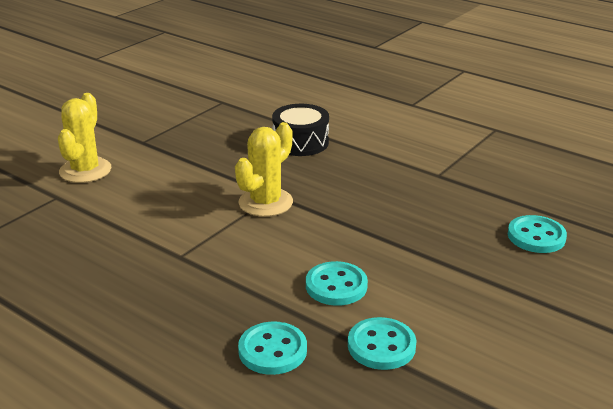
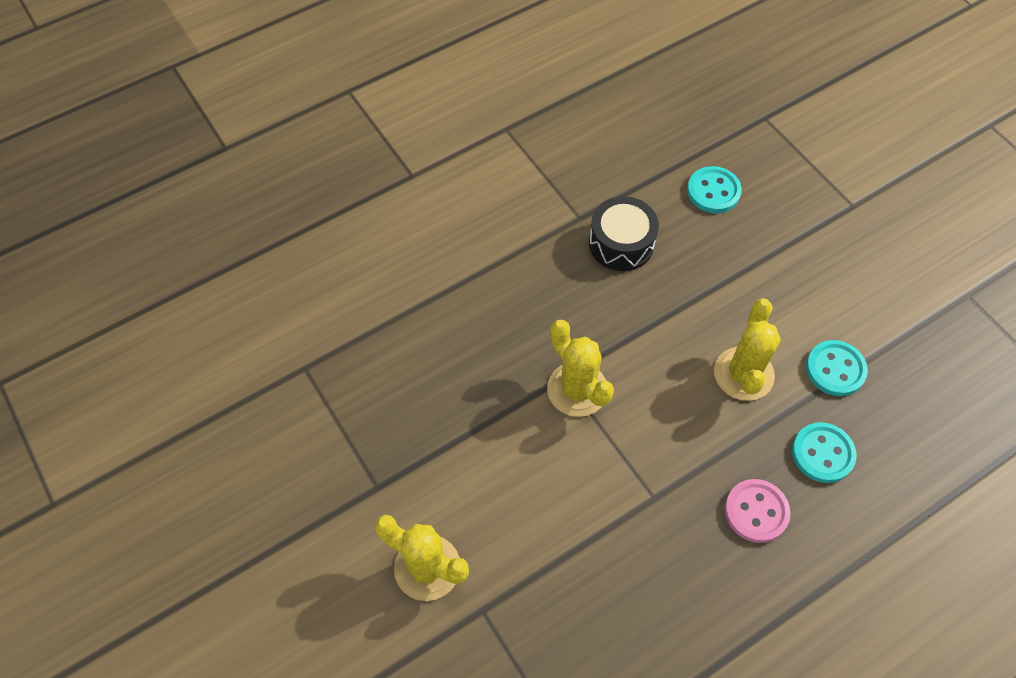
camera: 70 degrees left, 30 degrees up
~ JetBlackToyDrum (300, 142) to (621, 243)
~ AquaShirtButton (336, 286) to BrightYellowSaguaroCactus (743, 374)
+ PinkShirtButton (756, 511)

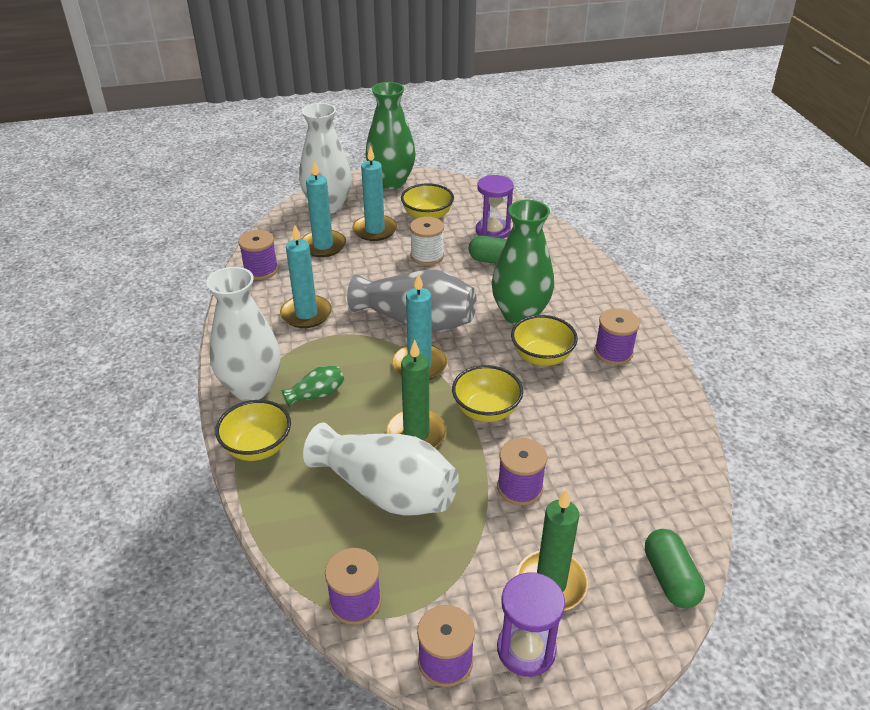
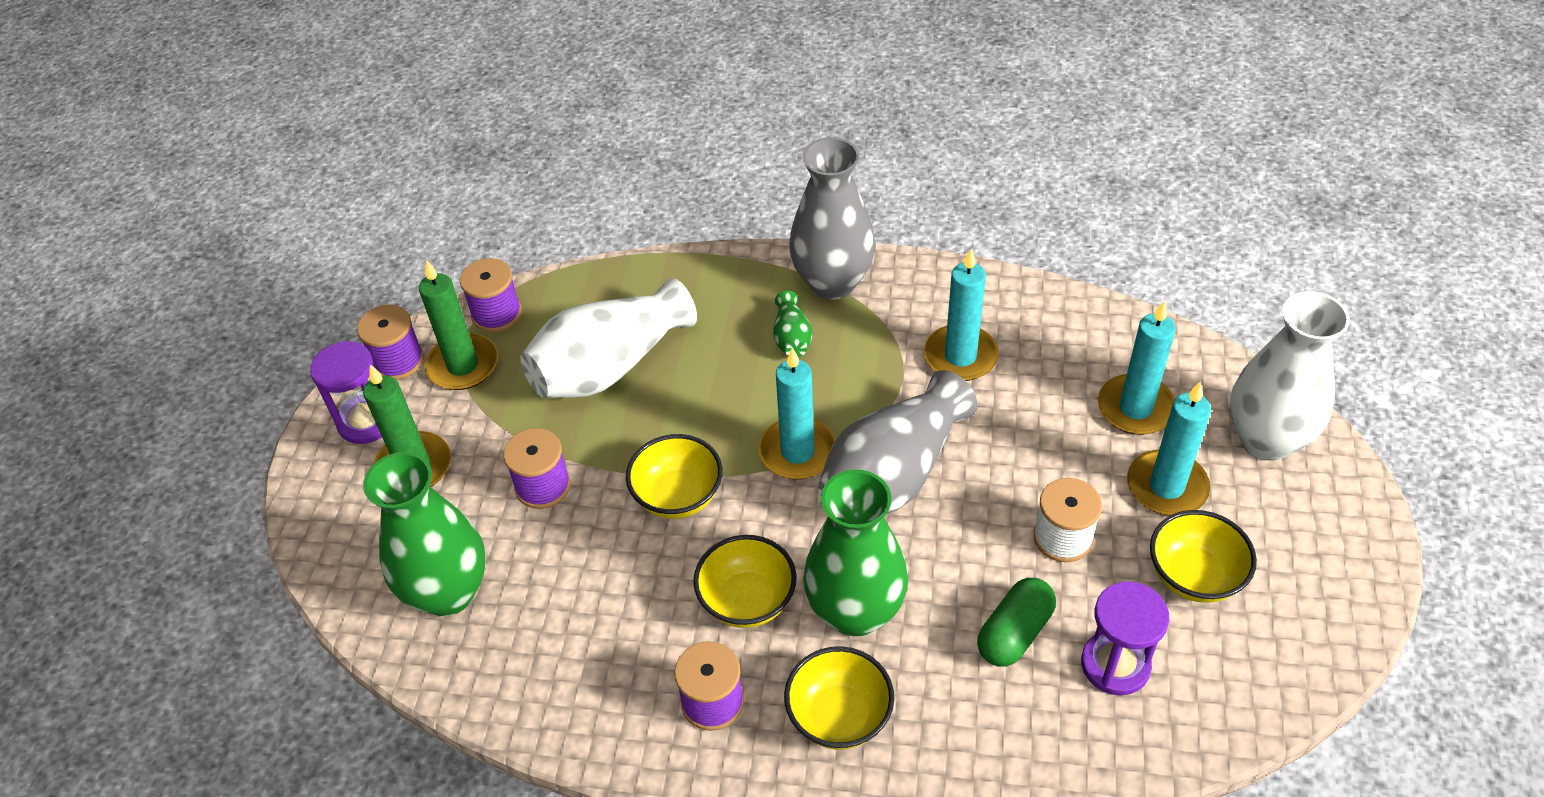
camera: 115 degrees right, 10 degrees up
~ WhiteTallVase (251, 388) to GrayTallVase (832, 282)
~ BrightYellowDeepDish (257, 447) to (839, 716)
- RoyalPurpleBobbin (261, 270)
~ LeafGreenTallVase (391, 182) to (448, 592)
~ LeafGreenCandle (416, 434) to (463, 365)
- LeafGreenPillShape (670, 578)

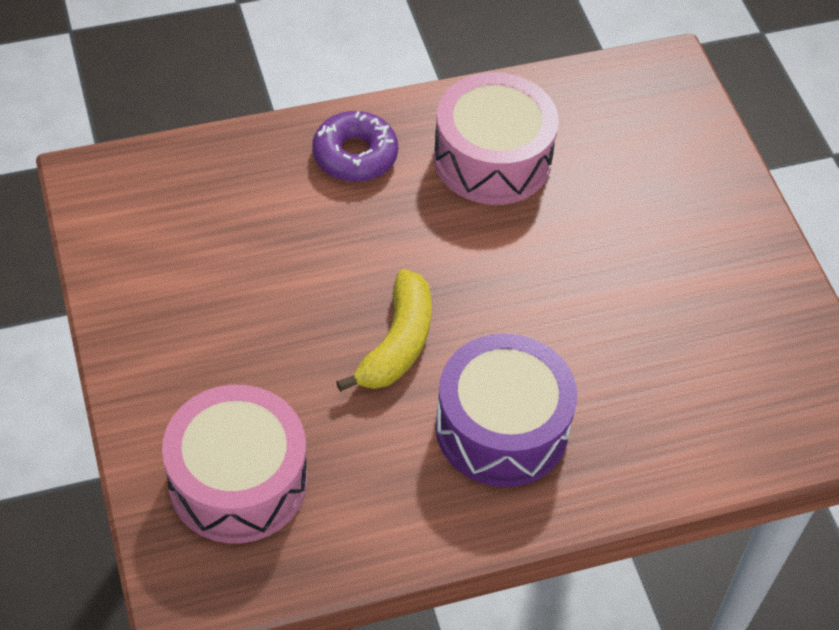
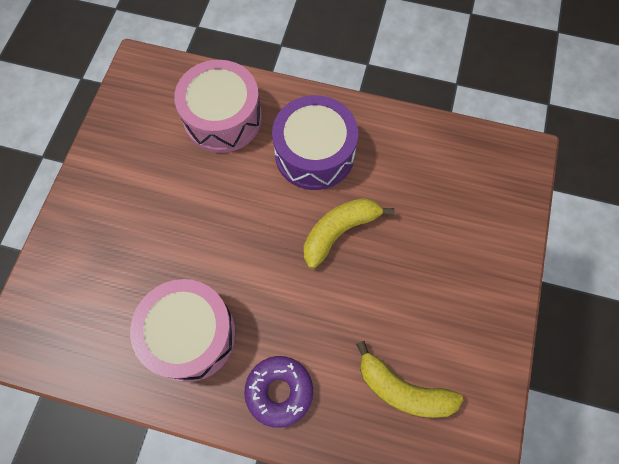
camera: 145 degrees left, 15 degrees up
~ PinkToyDrum (238, 481) to (223, 118)
+ BrightYellowBanana (402, 390)

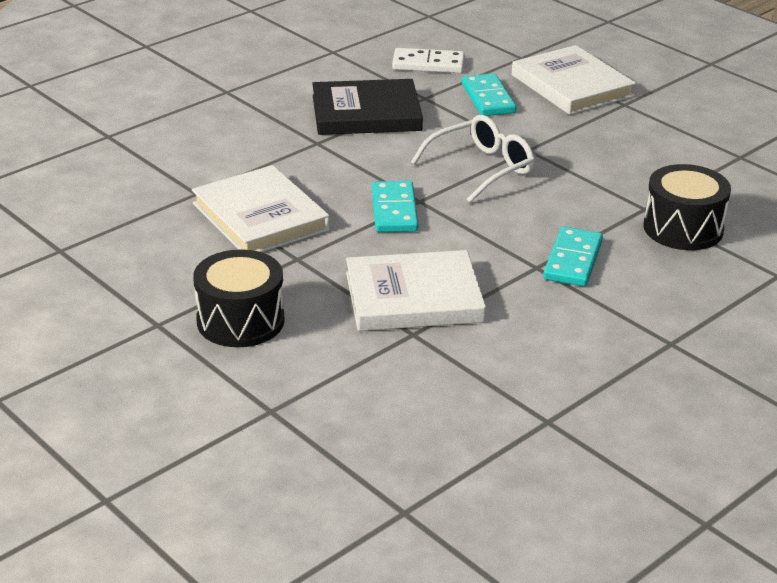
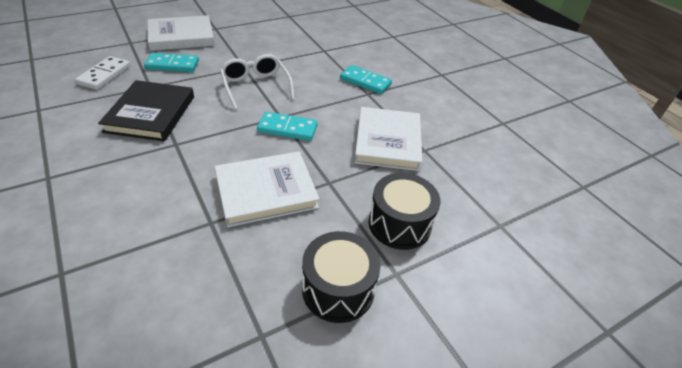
camera: 80 degrees left, 10 degrees up
~ JetBlackToyDrum (683, 228) to (338, 289)

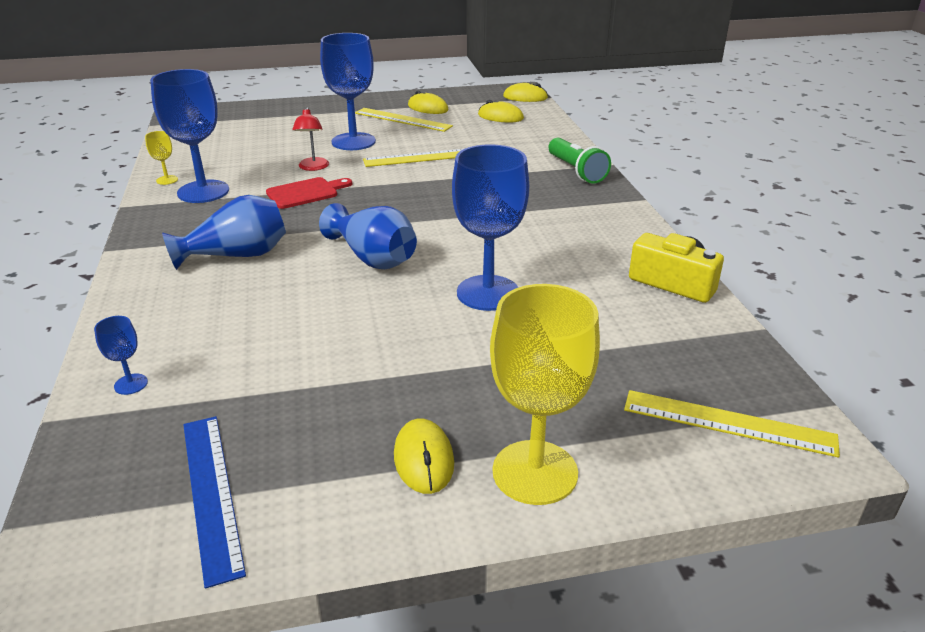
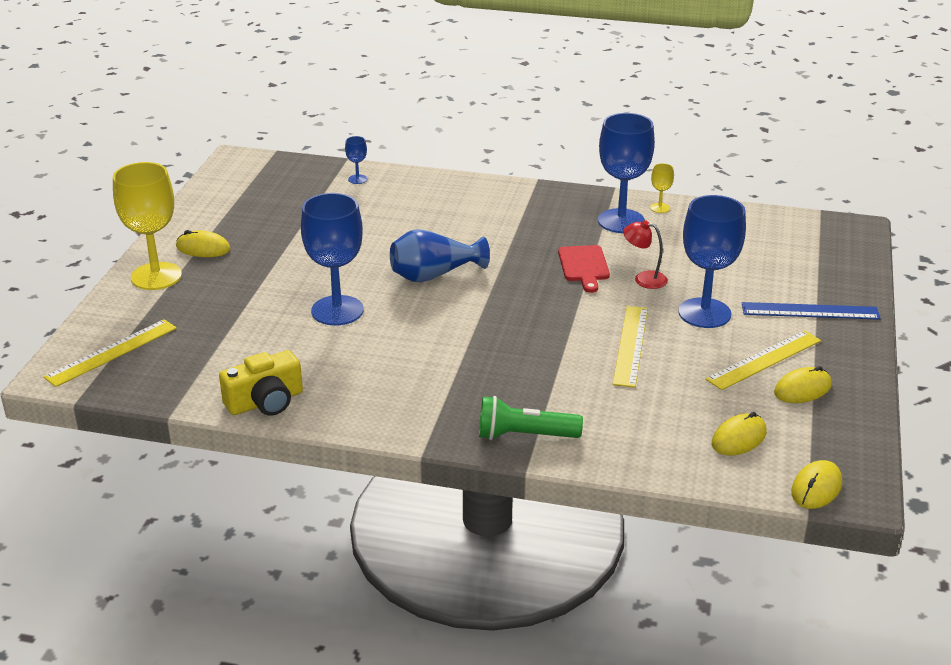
camera: 115 degrees right, 0 degrees up
- BlueTallVase (237, 255)
~ BlueMeasuringStick (211, 493) to (810, 311)

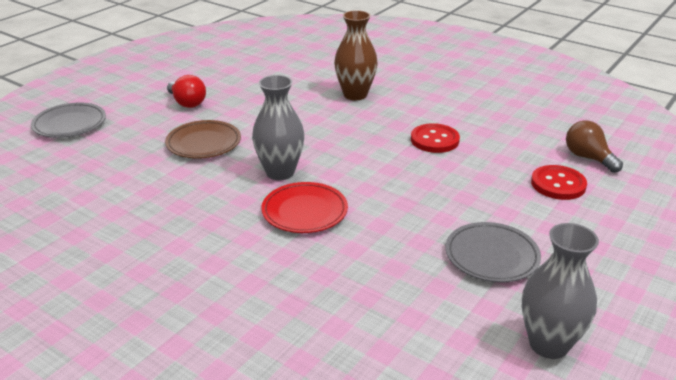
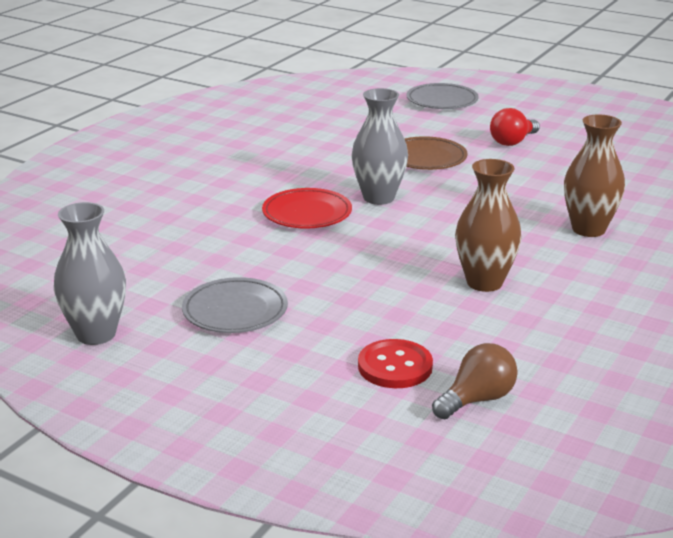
camera: 85 degrees right, 5 degrees down
~ ScarletShirtButton (434, 140) to BrownTallVase (484, 282)

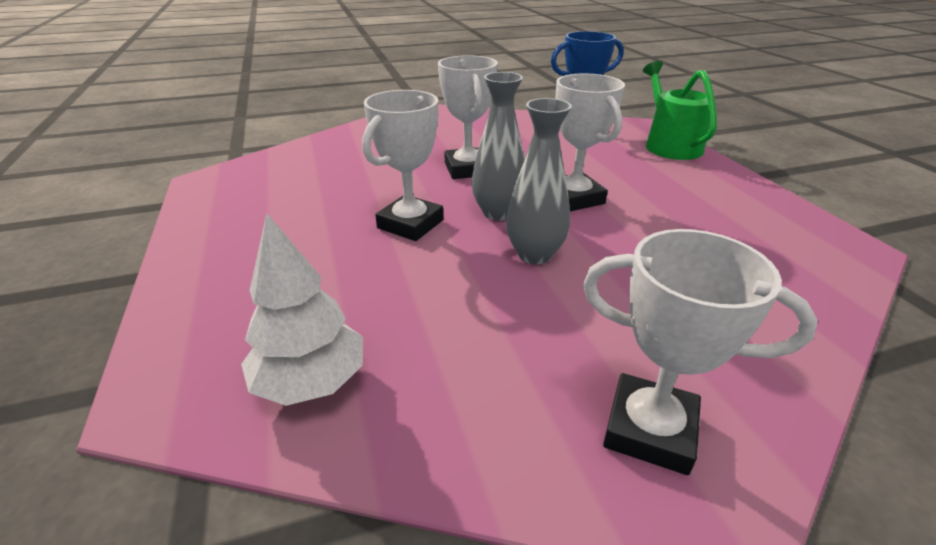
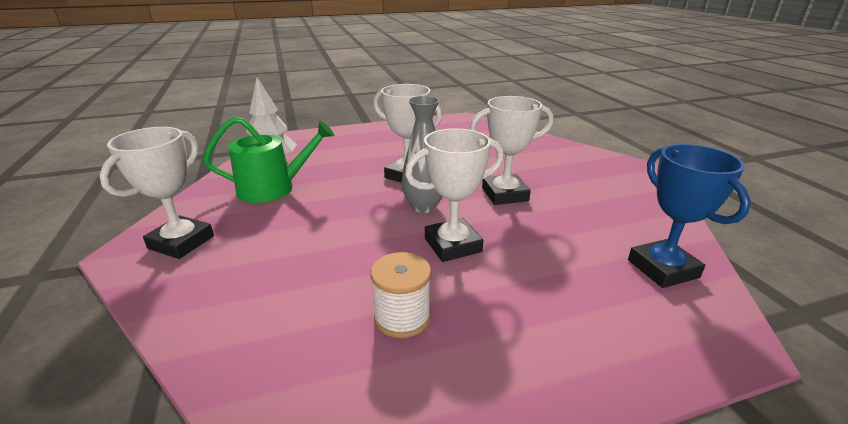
camera: 90 degrees right, 5 degrees down
- GrayTallVase (534, 254)
~ LeafGreenWateringCan (669, 145) to (273, 188)
+ WhiteBobbin (402, 317)

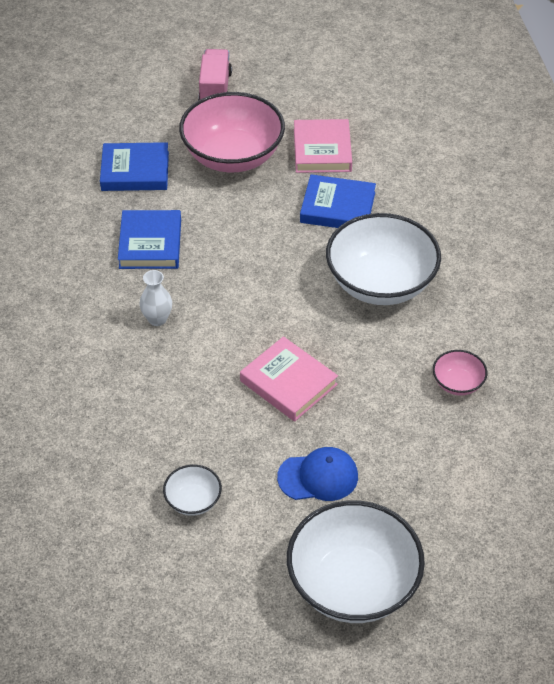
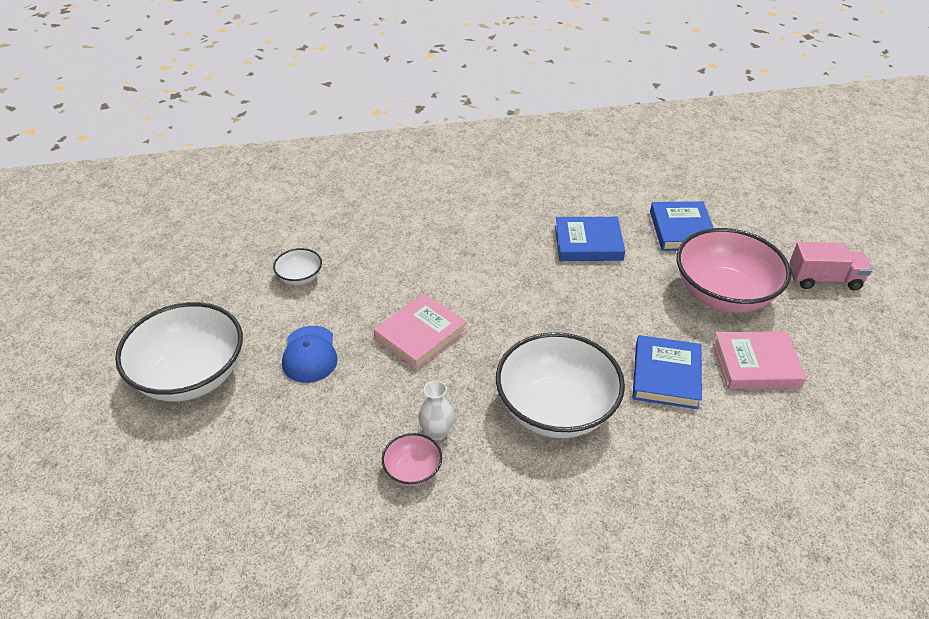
camera: 90 degrees right, 5 degrees down
~ WhiteTallVase (157, 319) to (437, 432)

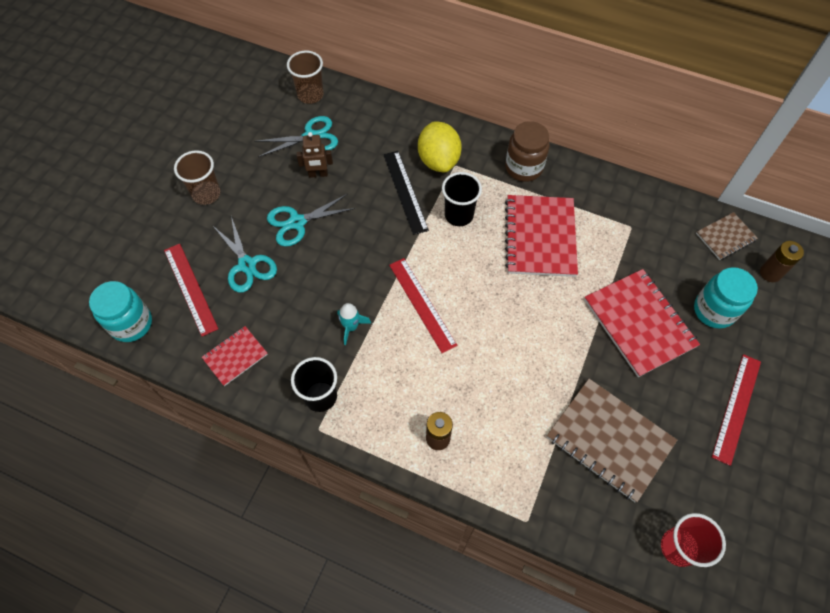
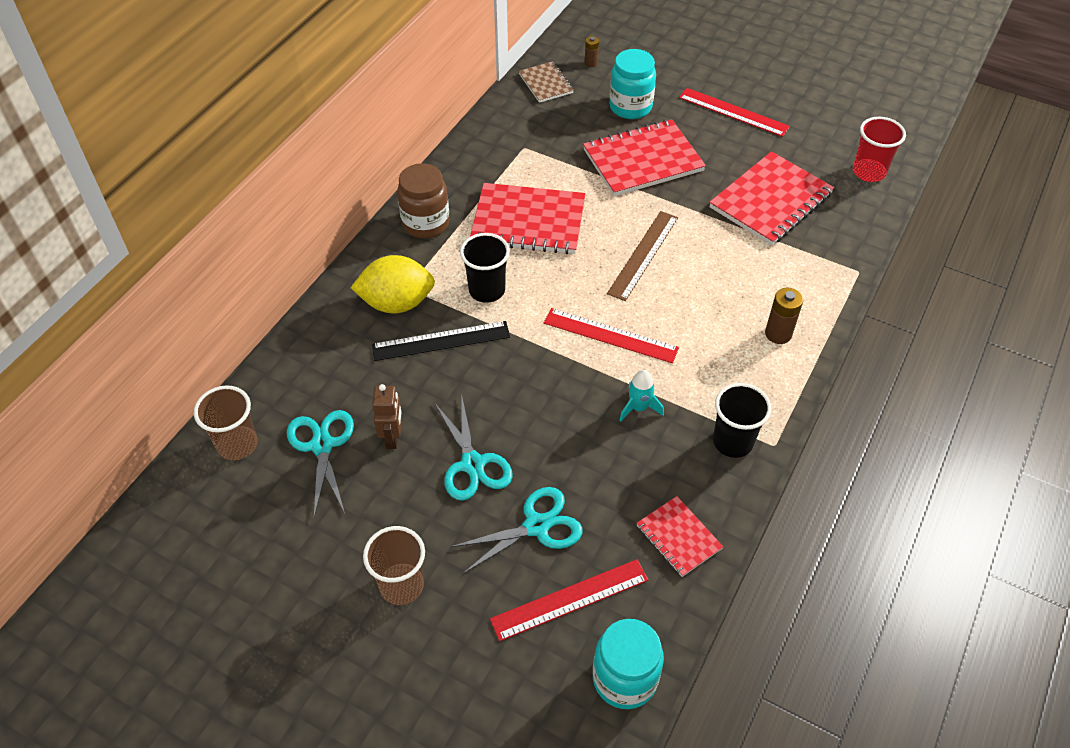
camera: 85 degrees left, 10 degrees down
~ ScarletMeasuringStick (422, 304) = (610, 335) 45 degrees clockwise
~ BrownNotepad (609, 440) to ScarletNotepad (771, 201)
~ BrownBattery (770, 273) = (591, 63) x0.61
+ BrownMeasuringStick (643, 255)

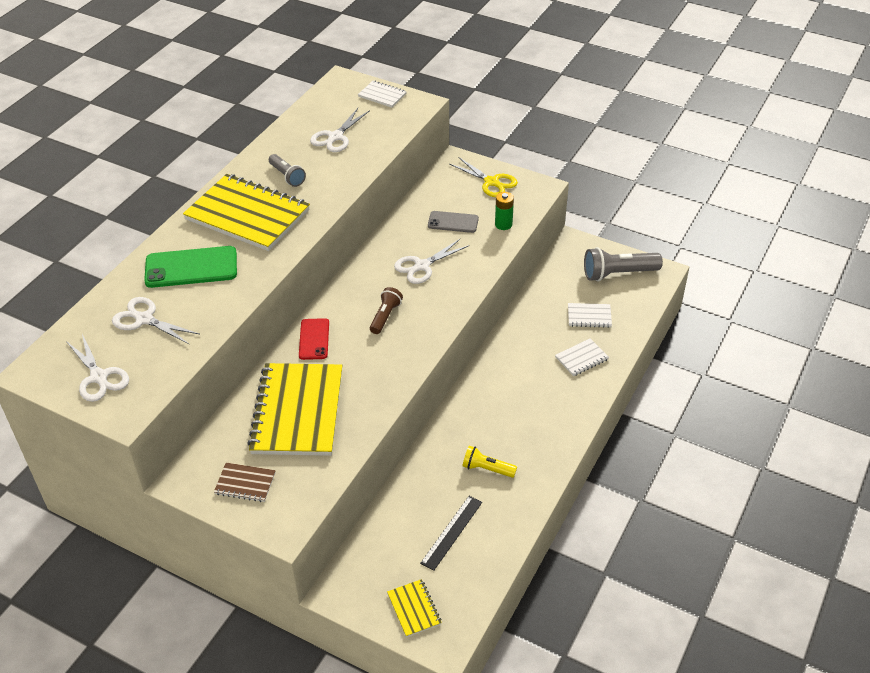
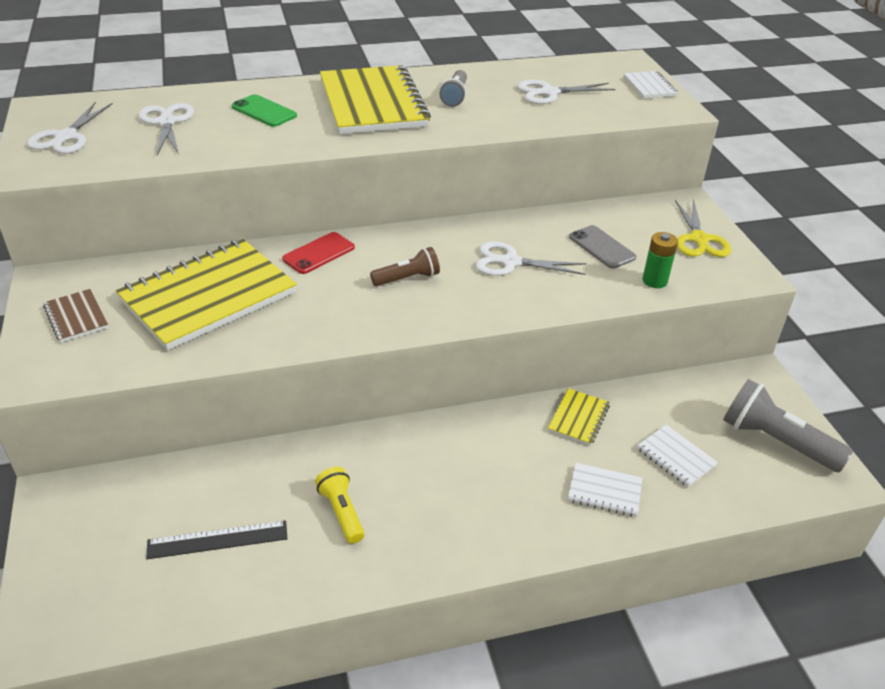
camera: 45 degrees right, 5 degrees down
~ LeafGreenSmartphone (191, 267) = (264, 111) x0.61
~ BrightYellowNotepad (414, 609) to (578, 418)

